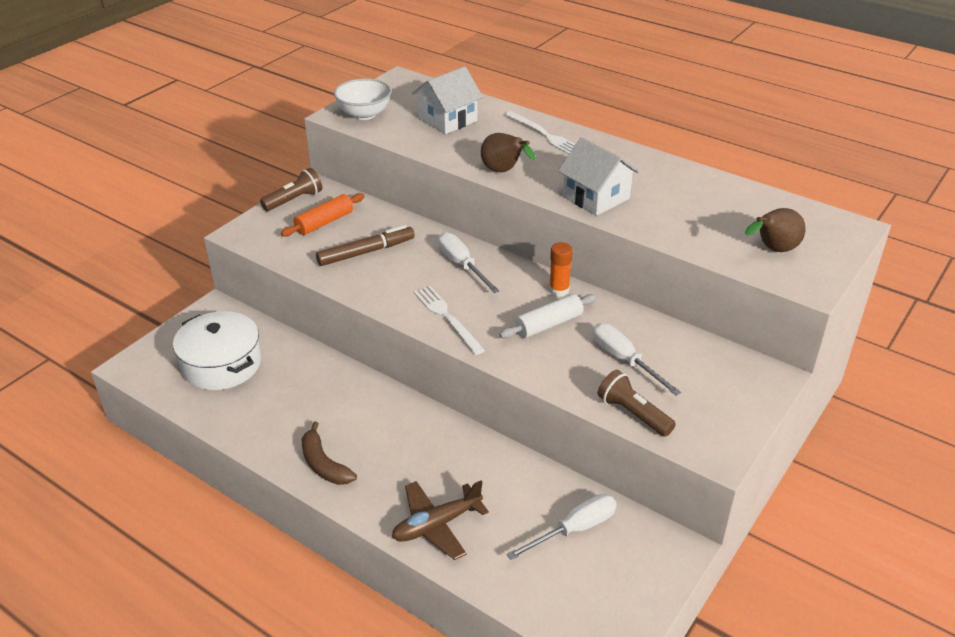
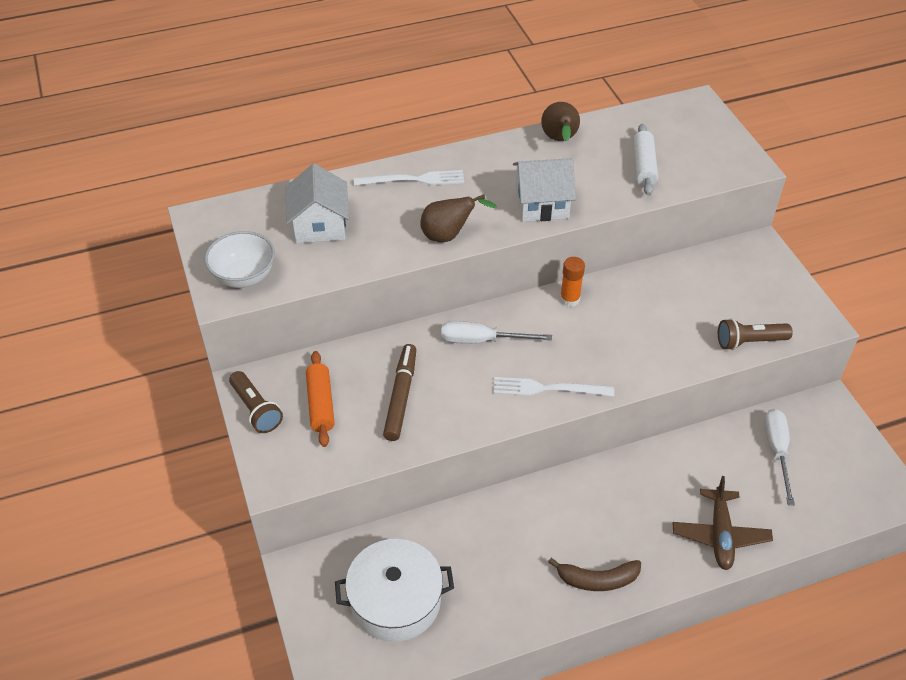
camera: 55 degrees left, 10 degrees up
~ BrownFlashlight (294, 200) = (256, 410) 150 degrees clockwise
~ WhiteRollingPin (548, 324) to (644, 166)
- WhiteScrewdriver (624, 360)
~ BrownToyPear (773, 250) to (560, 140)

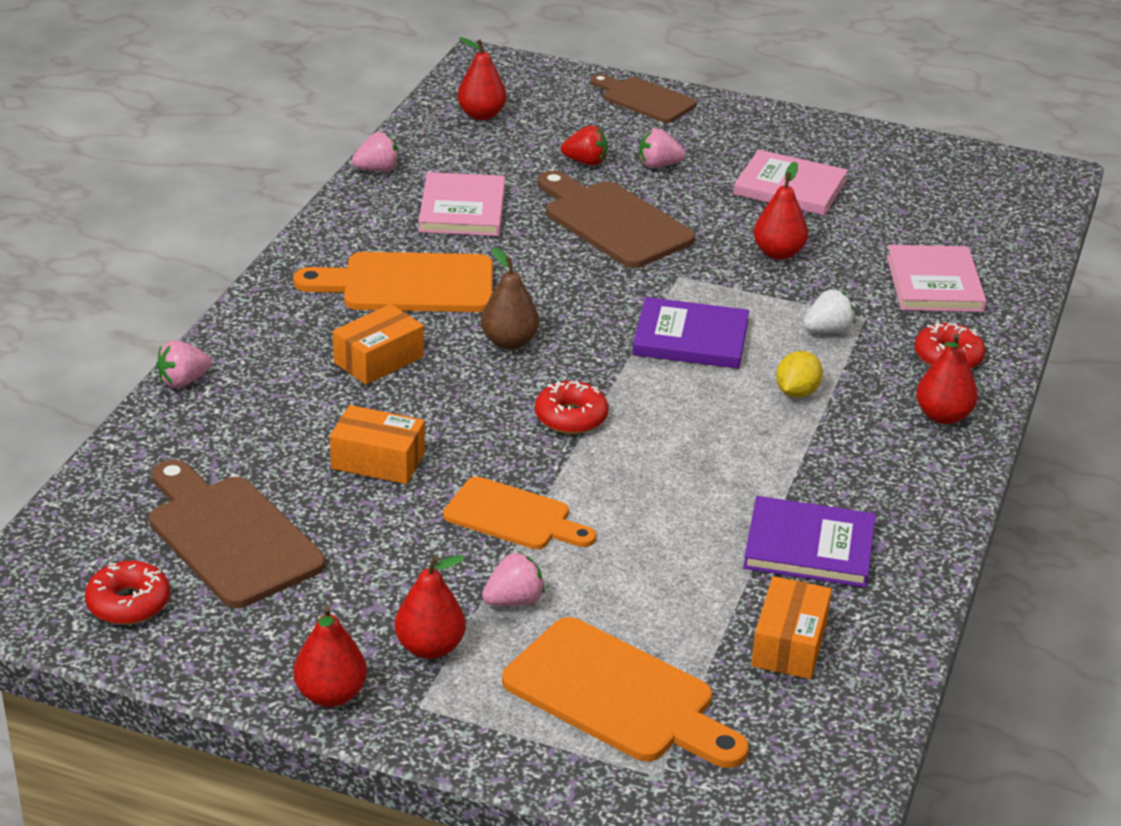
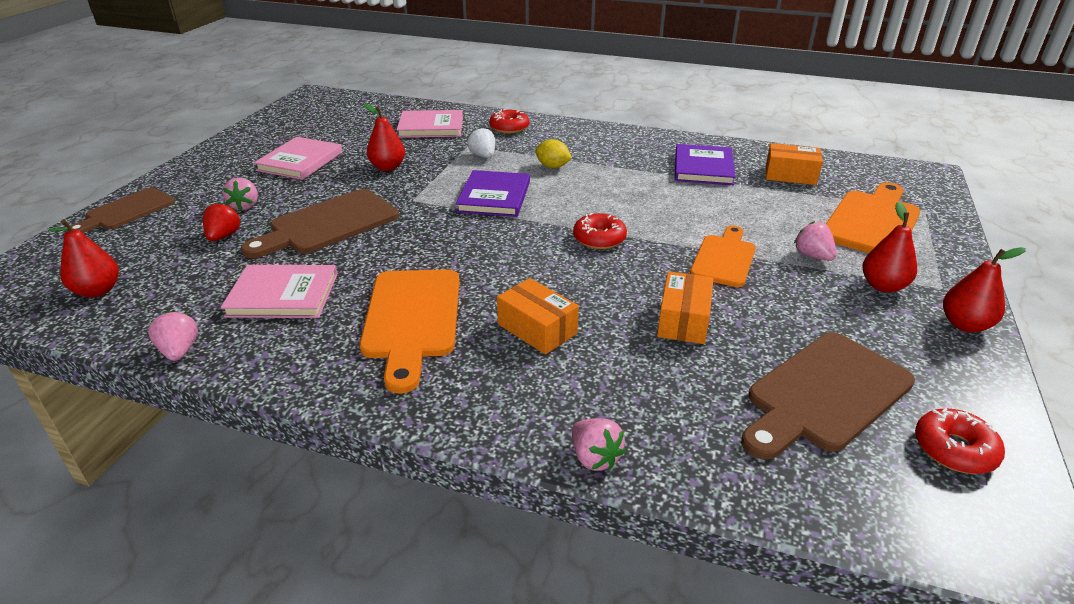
camera: 90 degrees left, 0 degrees up
- BrownToyPear (509, 342)
- ScarletToyPear (943, 416)

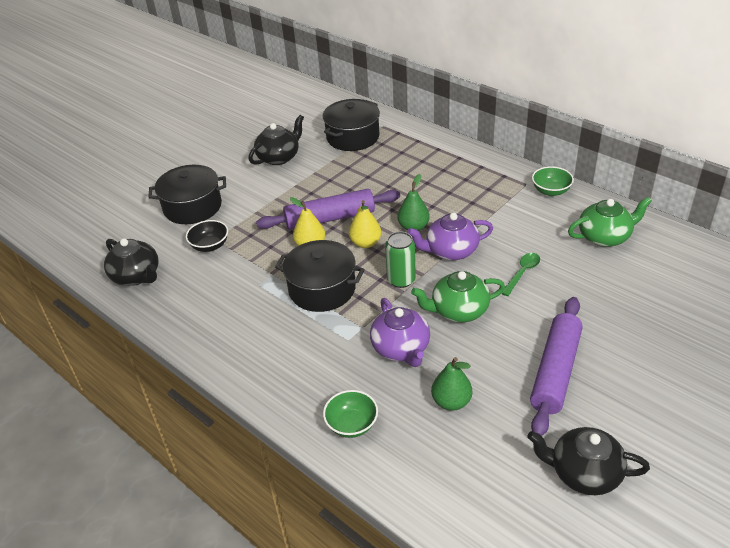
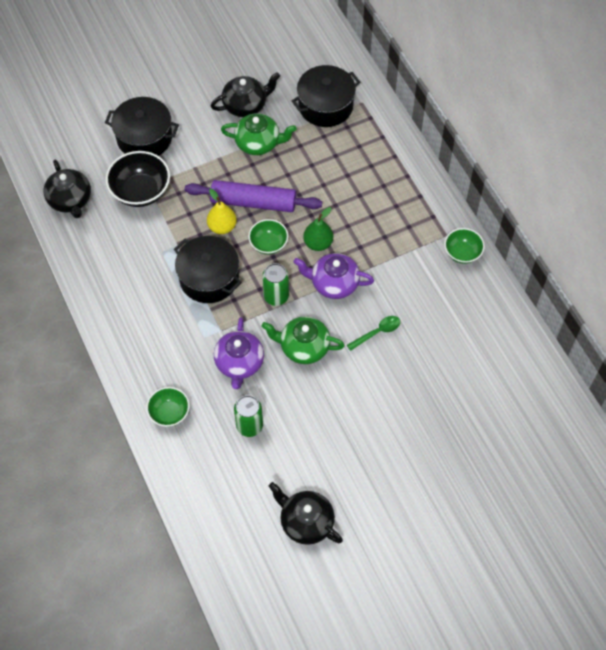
camera: 20 degrees right, 20 degrees up
~ JetBlackDeepDish (210, 246) = (140, 191) x1.65
~ BrightYellowToyPear (365, 243) to LeafGreenDeepDish (268, 244)
~ LeafGreenToyPear (451, 402) to LeafGreenTin (249, 426)
- RoyalPurpleRollingPin (555, 371)
~ LeafGreenTeaPot (605, 237) to (258, 143)

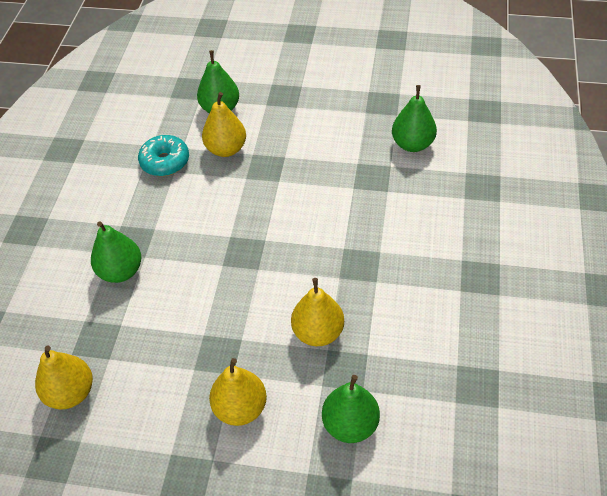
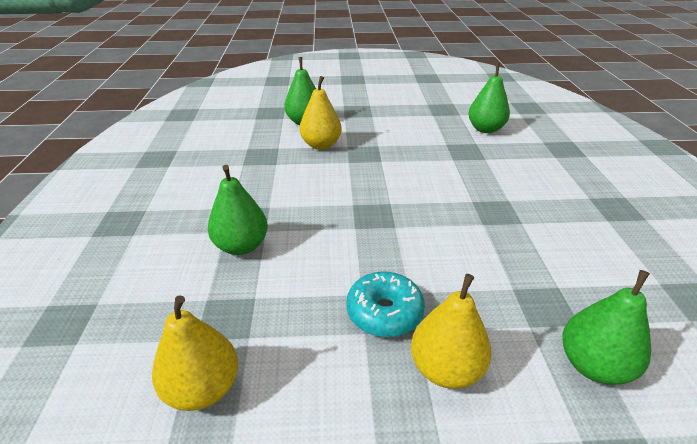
camera: 15 degrees left, 15 degrees down
~ AquaDonut (165, 162) to (384, 312)
- BrightYellowToyPear (318, 332)

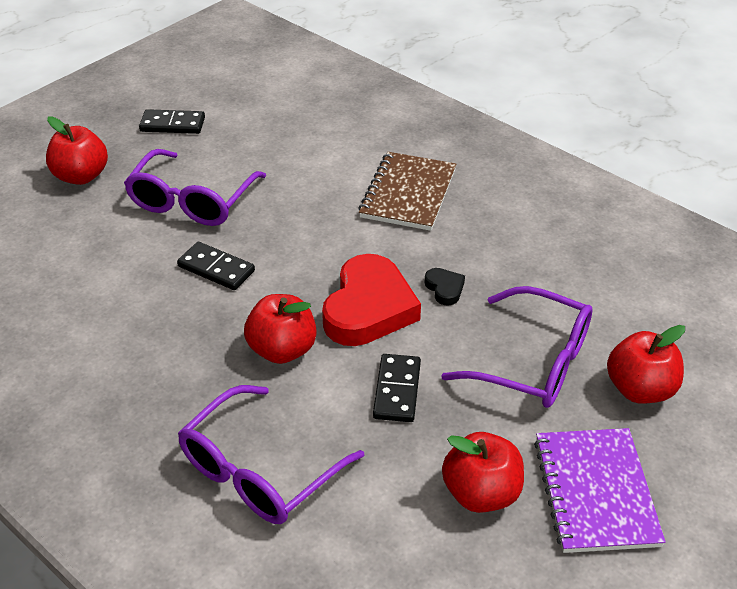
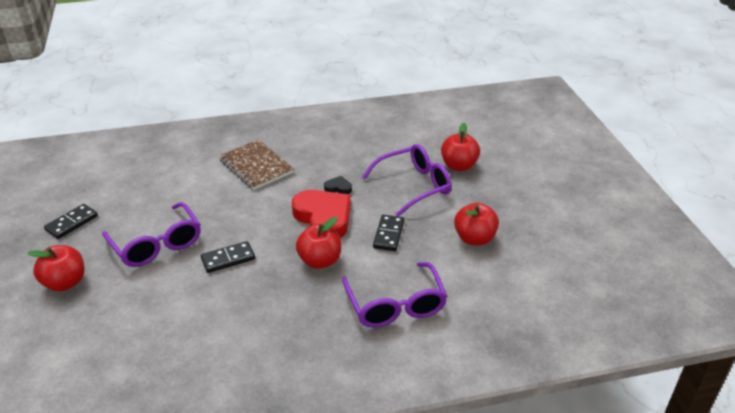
camera: 55 degrees left, 5 degrees down
~ JetBlackDomino (397, 390) = (389, 234) 60 degrees clockwise
- RoyalPurpleNotepad (595, 492)

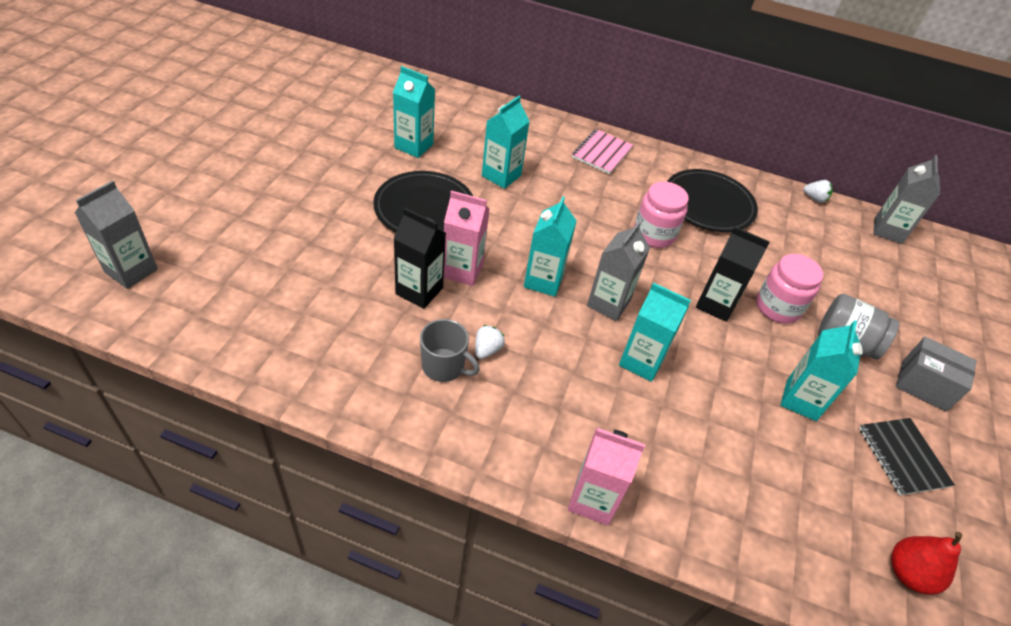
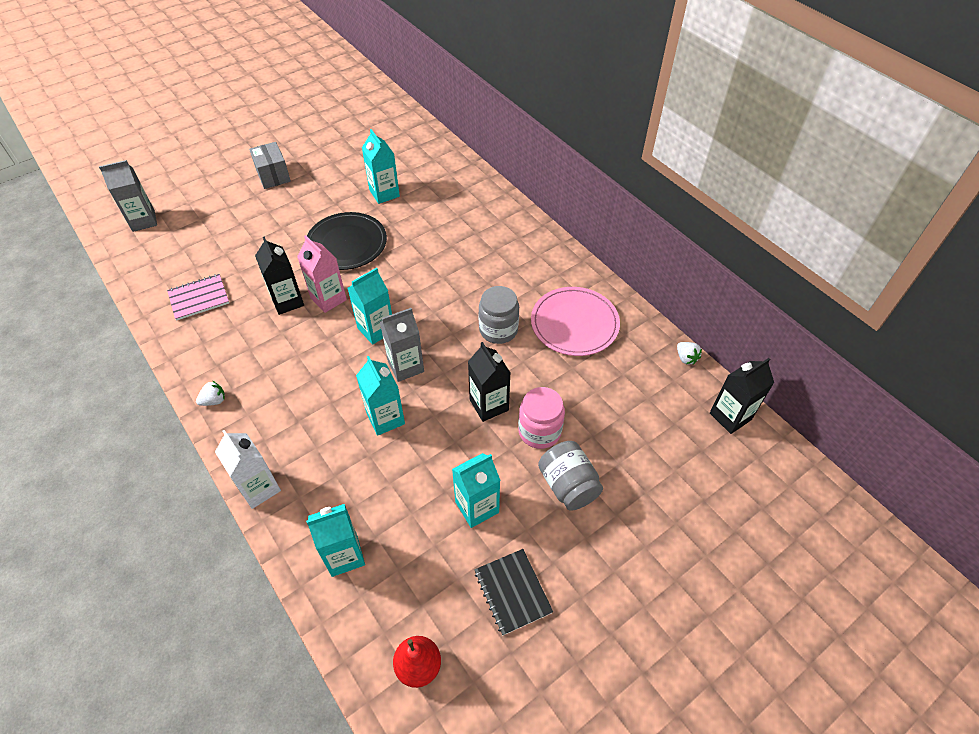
camera: 40 degrees right, 5 degrees up
- GrayTeaMug (444, 366)
~ WhiteBerry (487, 350) to (214, 400)
~ AquaMilkCarton (501, 176) to (344, 555)
~ PinkMilkCarton (592, 499) to WhiteMilkCarton (259, 488)
~ PinkNotepad (602, 153) to (199, 298)
~ PinkPreserveJar (654, 234) to GrayPreserveJar (498, 330)
~ JetBlackFlatDish (708, 204) to PinkFlatDish (574, 323)
~ JetBlackNotepad (902, 457) = (512, 592) 45 degrees counterclockwise
~ GrayMilkCarton (888, 230) to JetBlackMilkCarton (730, 416)
~ GrayBox (923, 385) to (273, 176)

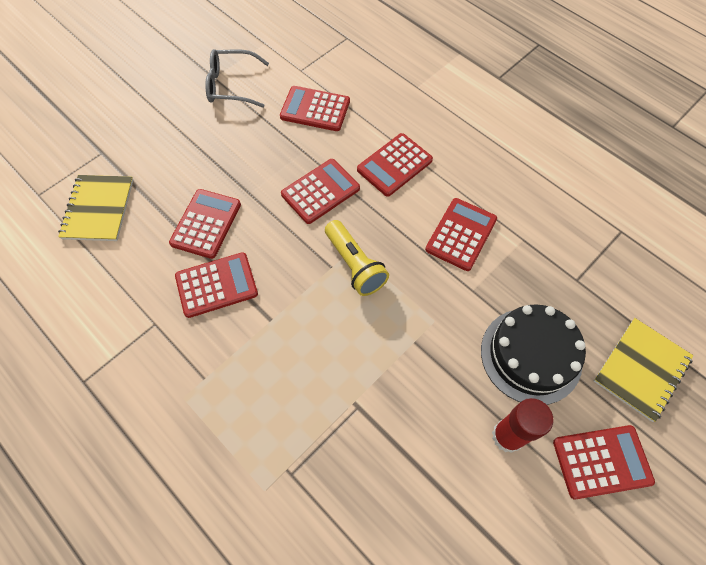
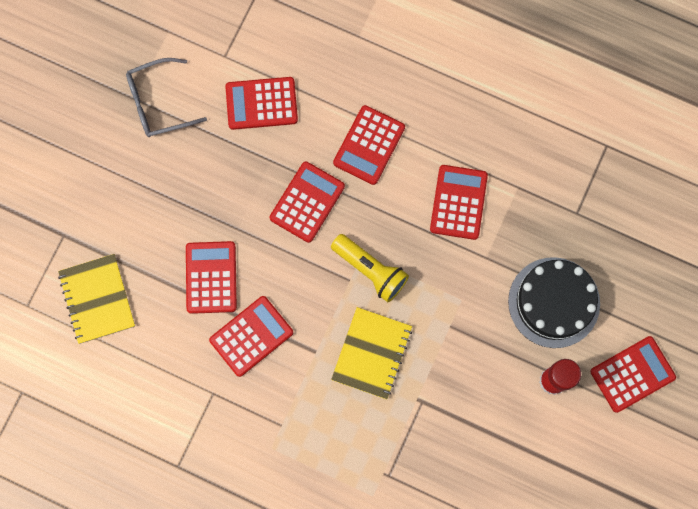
camera: 20 degrees left, 15 degrees up
~ BrightYellowNotepad (641, 369) to (371, 353)

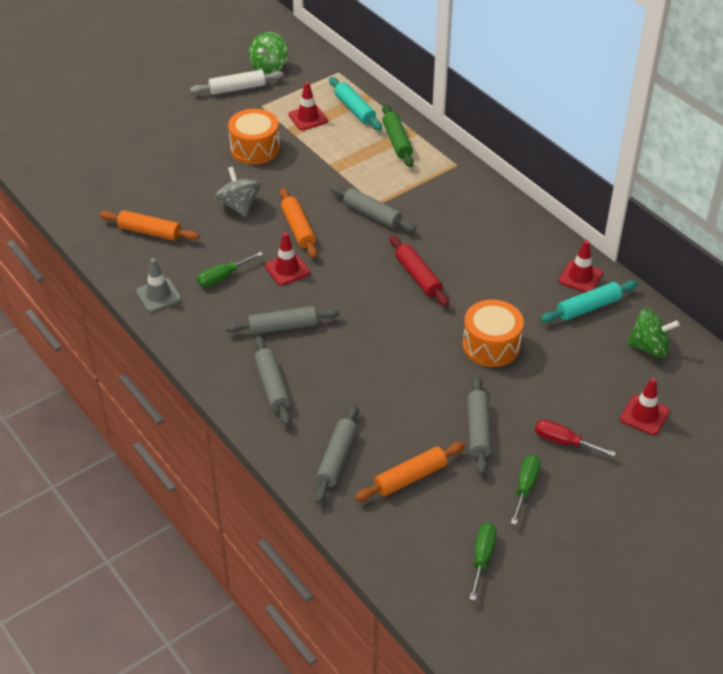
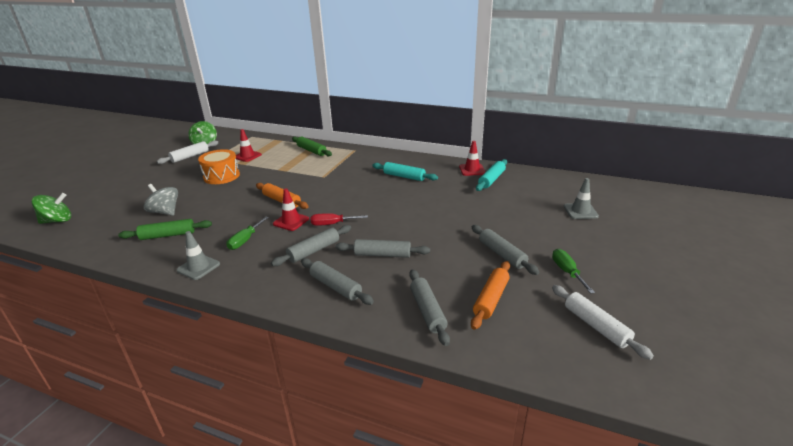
camera: 30 degrees left, 15 degrees down
~ BrightOrangeRollingPin (150, 232) to LeafGreenRollingPin (168, 235)
~ GrayToyTop (239, 206) to (165, 212)
~ AquaRollingPin (354, 109) to (404, 176)
~ GrayRollingPin (372, 214) to (382, 254)
- ScarletRollingPin (418, 276)
- BrightOrangeToyDrum (491, 345)
~ LeafGreenScrewdriver (482, 558) to WhiteRollingPin (596, 326)
~ ScarletScrewdriver (563, 442) to (332, 224)
~ ScarletRoadCone (644, 415) to GrayRoadCone (580, 211)
~ LeafGreenToyTop (649, 347) to (57, 221)

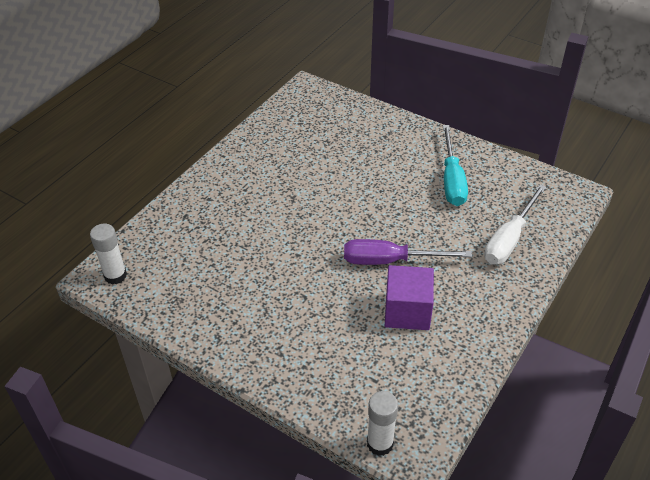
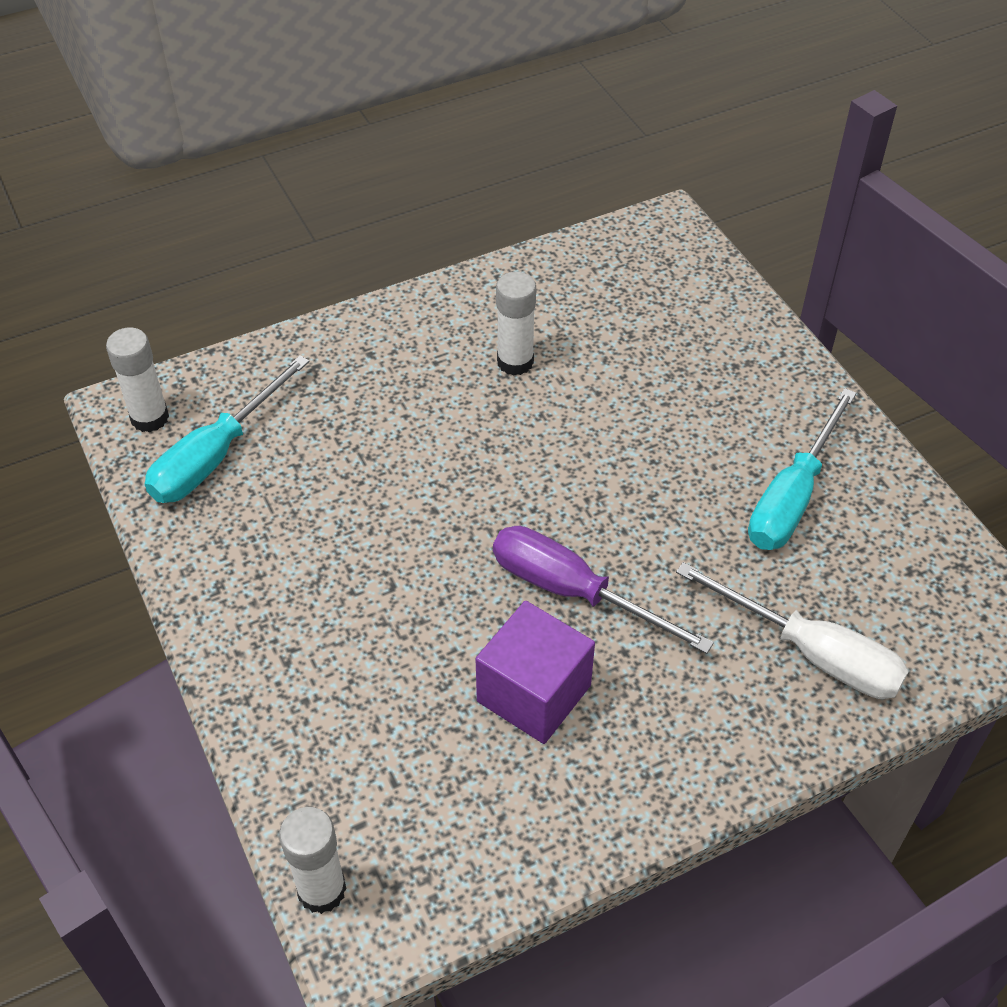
camera: 30 degrees right, 5 degrees up
~ WhiteScrewdriver (509, 239) = (812, 653) 120 degrees counterclockwise
+ AquaScrewdriver (216, 455)
+ WhiteGlue (515, 362)

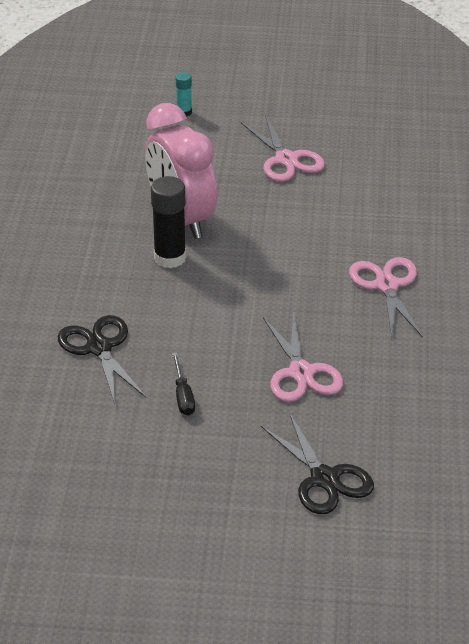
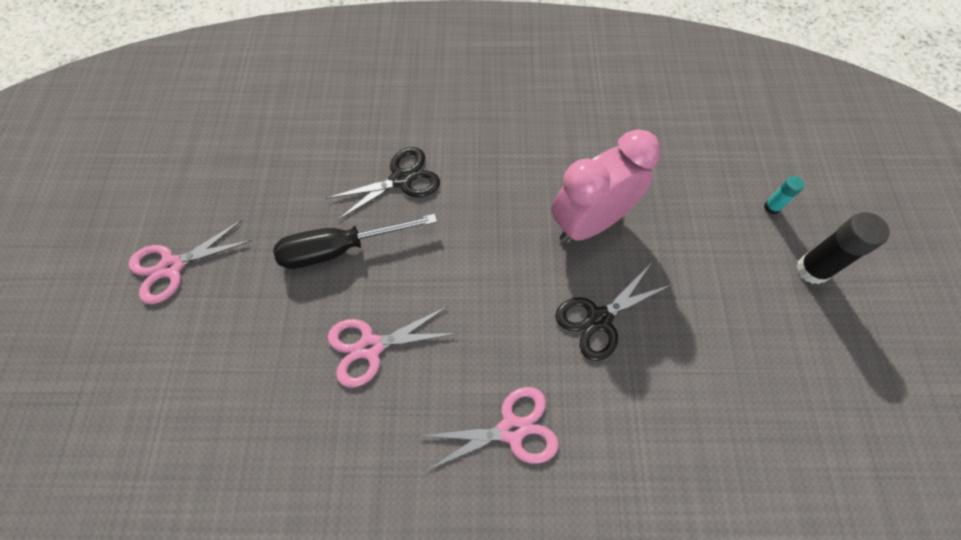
camera: 85 degrees right, 25 degrees up
~ JetBlackGlue (170, 258) to (812, 269)
~ JetBlackScrewdriver (183, 396) = (340, 249) x2.05
~ PinkShears (286, 159) to (172, 266)
~ JetBlackShears (324, 479) to (599, 319)

